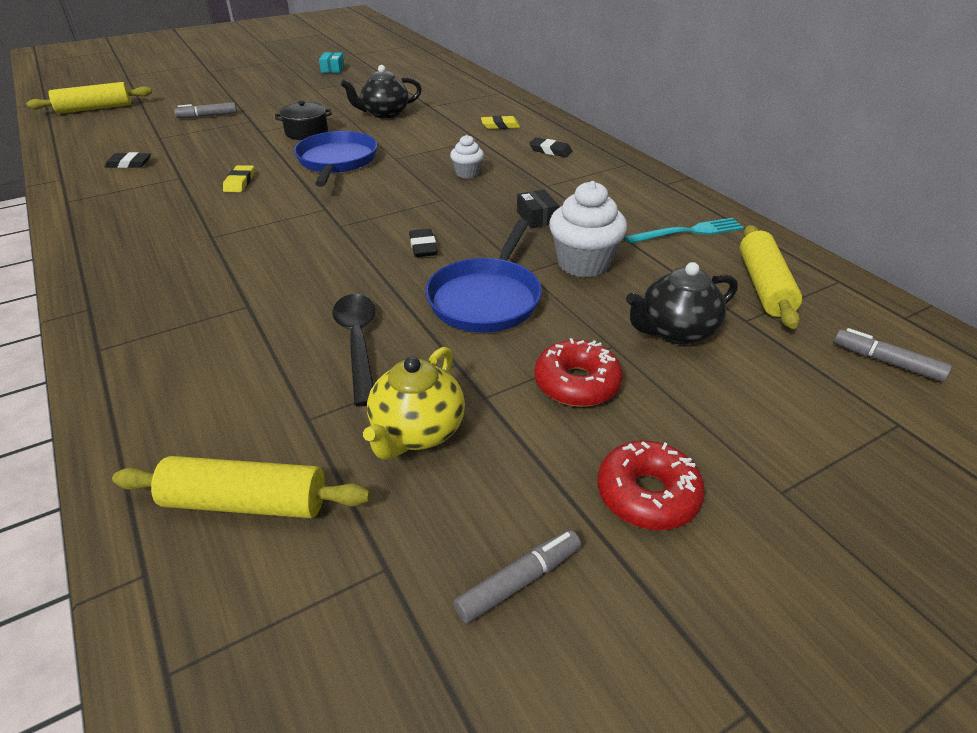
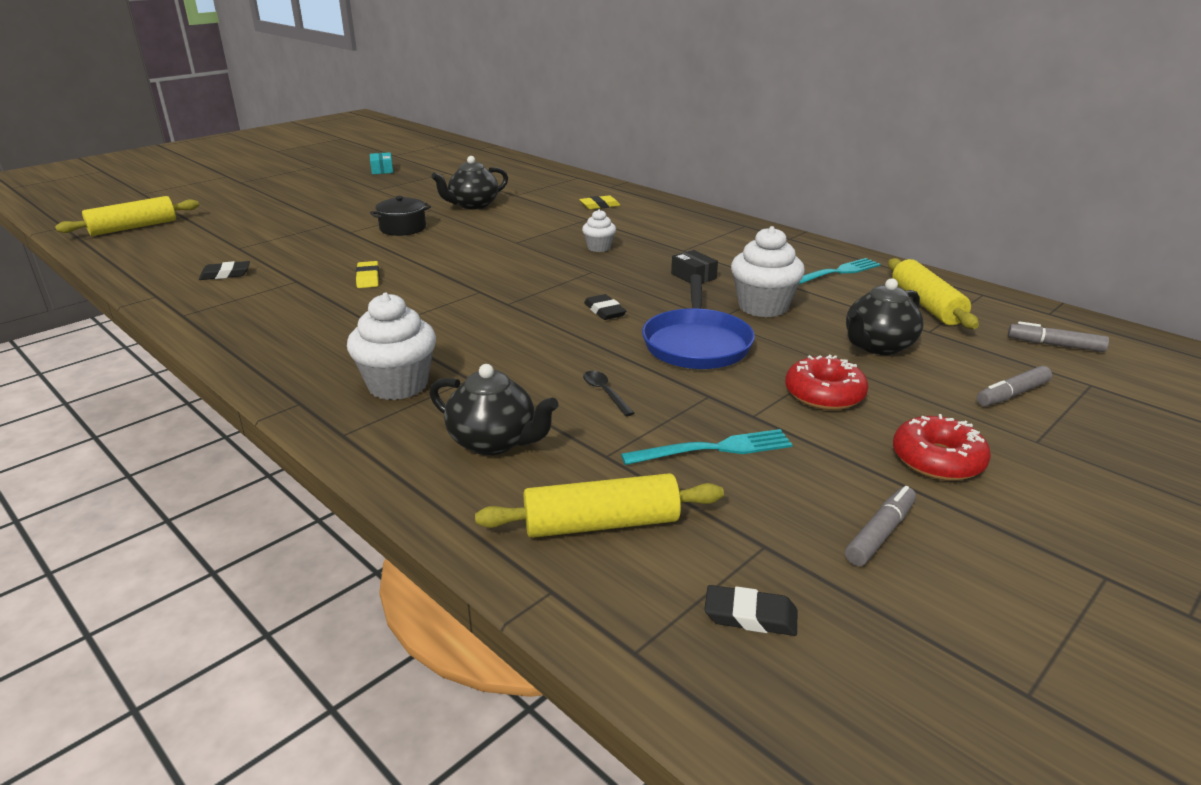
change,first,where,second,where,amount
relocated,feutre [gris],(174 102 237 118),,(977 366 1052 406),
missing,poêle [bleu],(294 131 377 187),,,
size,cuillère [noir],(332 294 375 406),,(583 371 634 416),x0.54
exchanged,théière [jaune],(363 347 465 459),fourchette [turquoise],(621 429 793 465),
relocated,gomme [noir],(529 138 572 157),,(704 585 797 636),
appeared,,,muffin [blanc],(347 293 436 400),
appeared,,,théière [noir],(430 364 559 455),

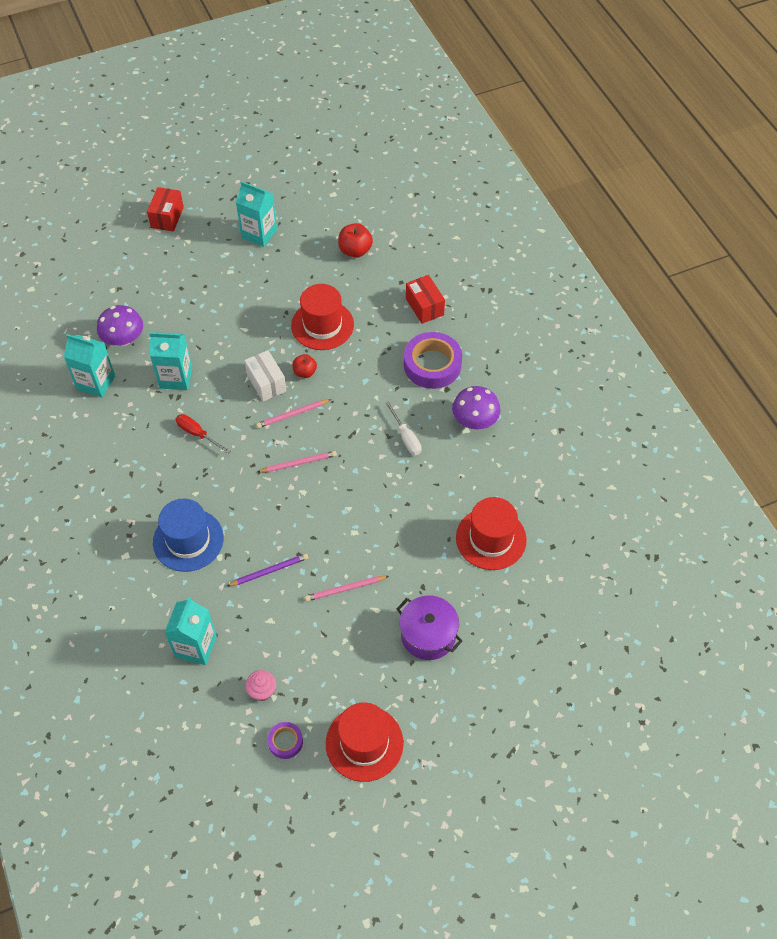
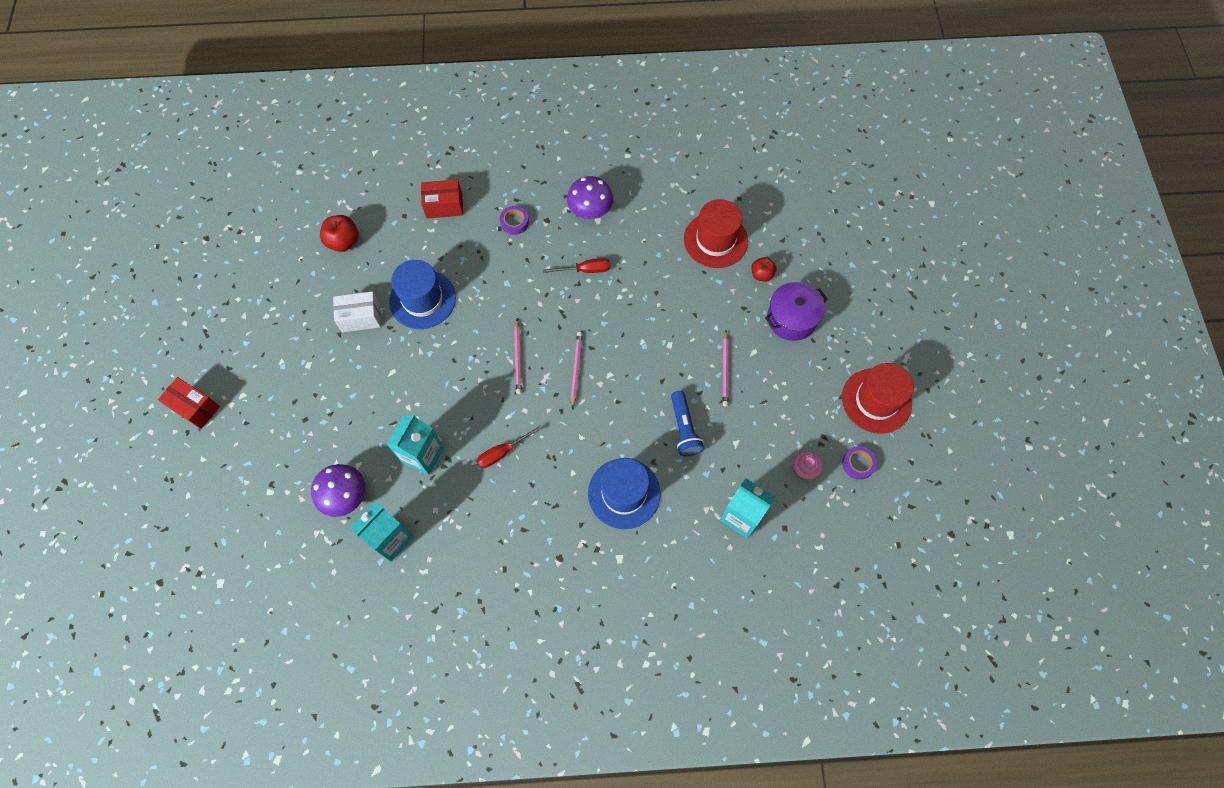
change,first,where,second,where,amount
exchanged,crayon [violet],(227 553 308 586),lampe de poche [bleu],(671 391 704 456),
missing,brique de lait [turquoise],(236 181 277 247),,,
relocated,boîte [blanc],(244 350 286 401),,(333 291 381 332),
colour,chapeau [rouge],(291 284 354 350),chapeau [bleu],(389 260 456 329),
relocated,pomme [rouge],(293 354 317 378),,(751 257 777 282),
colour,tournevis [blanc],(386 401 422 455),tournevis [rouge],(543 258 610 273),
size,ruban adhésif [violet],(404 332 462 389),,(500 206 529 235),x0.50

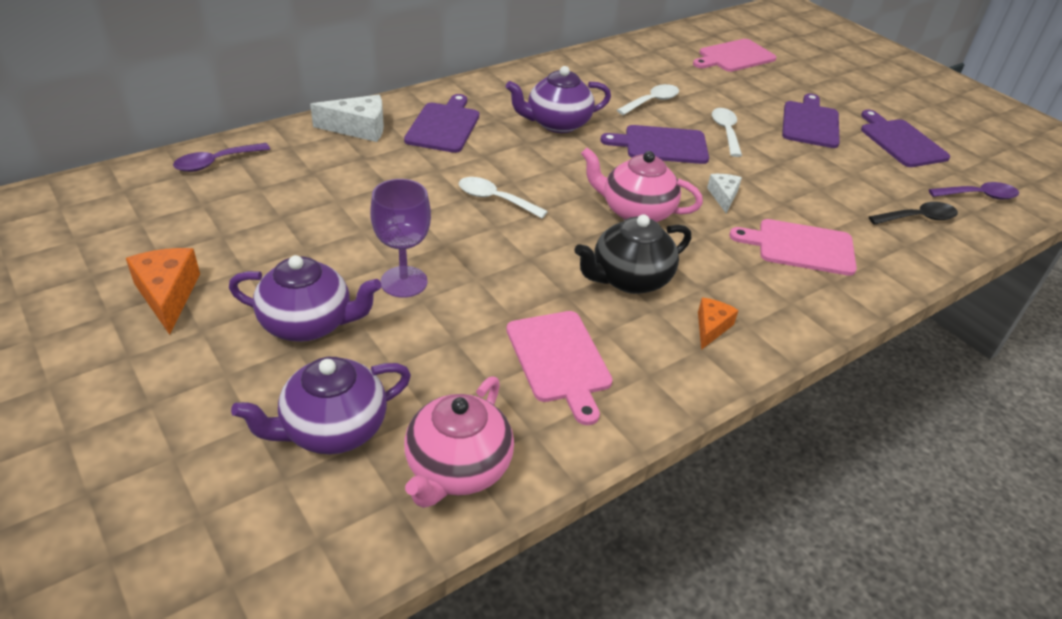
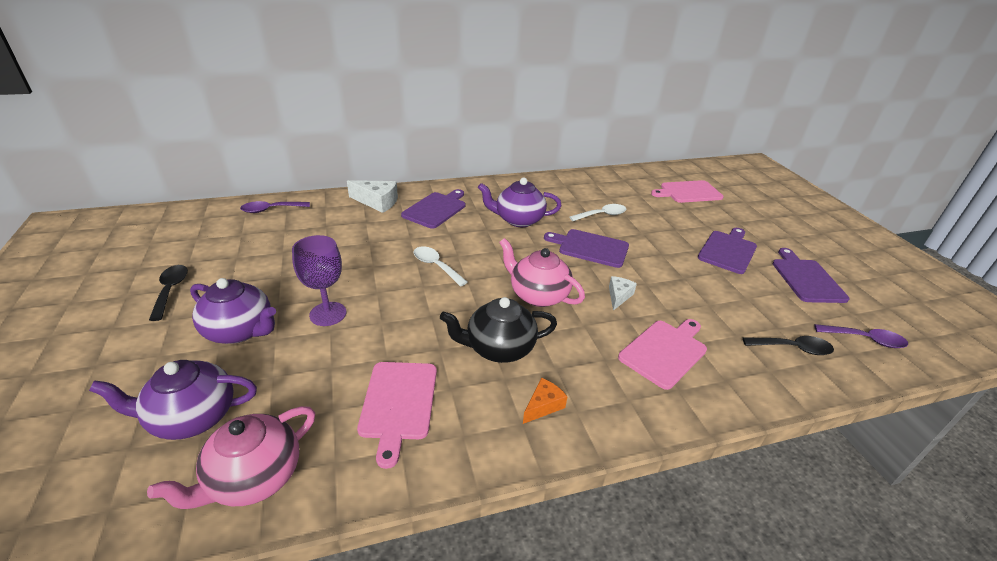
change,first,where,second,where,amount
exchanged,fromage [orange],(126 248 200 335),cuillère [noir],(149 265 188 321),
missing,cuillère [blanc],(712 108 742 157),,,
spun,planche à découper [rose],(729 219 857 276),,(618 319 707 390),105 degrees clockwise

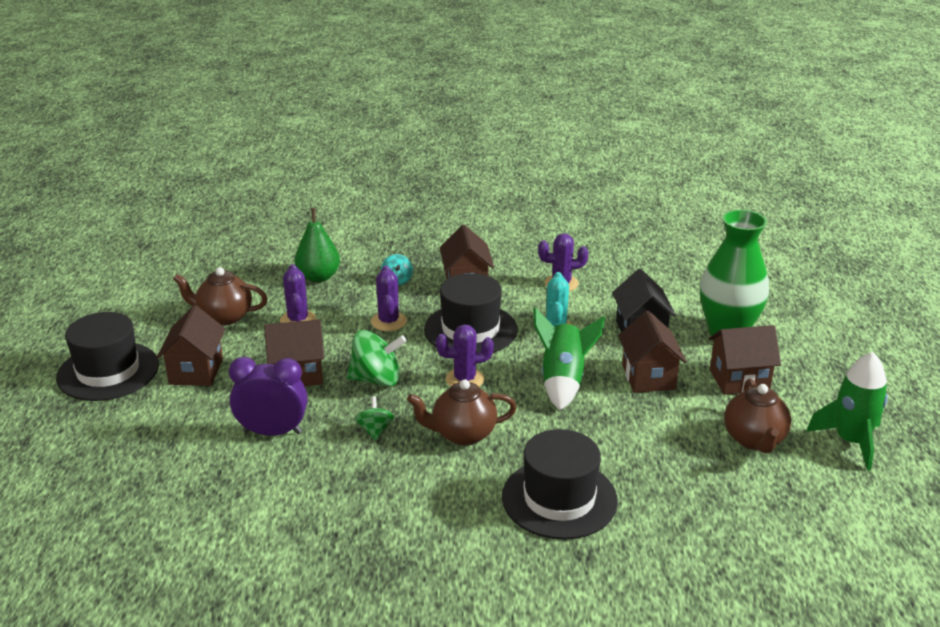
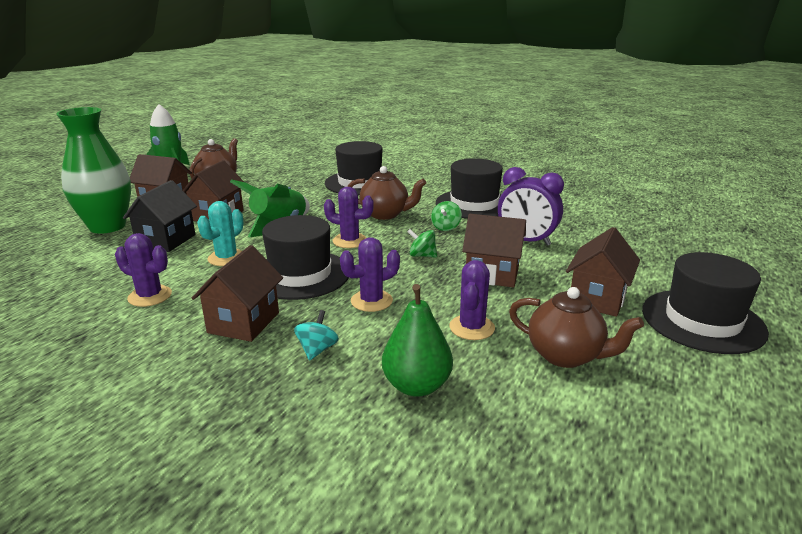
change,first,where,second,where,amount
size,toupie [vert],(347 330 407 387),,(407 229 437 258),x0.56
spun,cactus [violet],(371 266 407 331),,(340 237 400 312),45 degrees clockwise
appeared,,,chapeau [noir],(436 158 503 219),

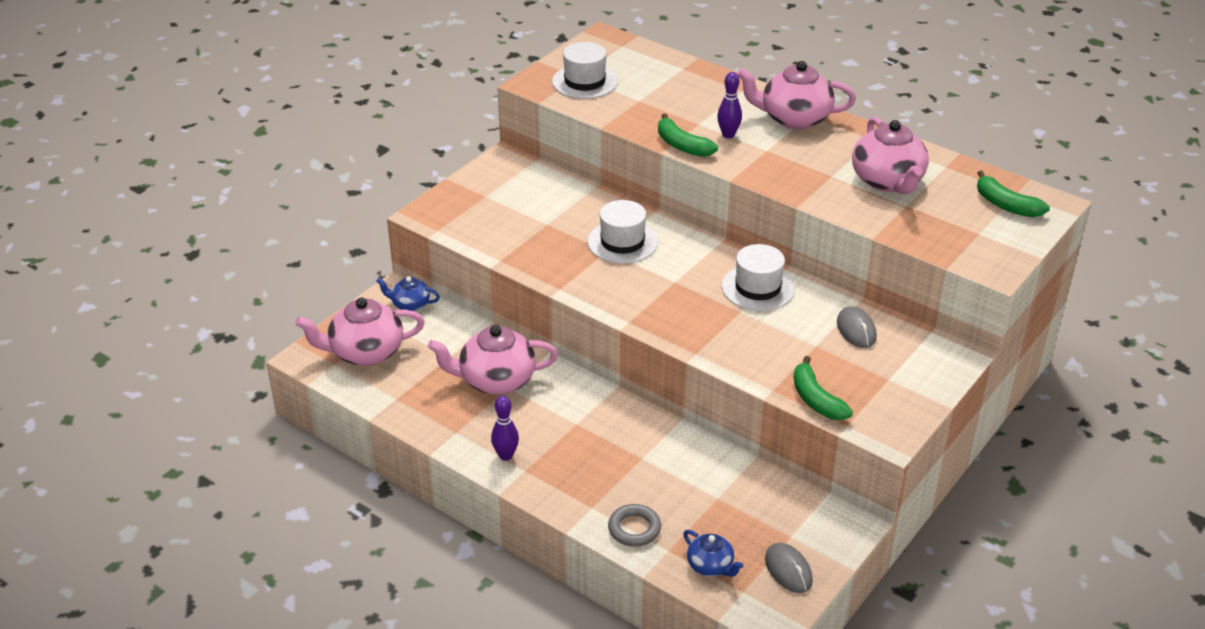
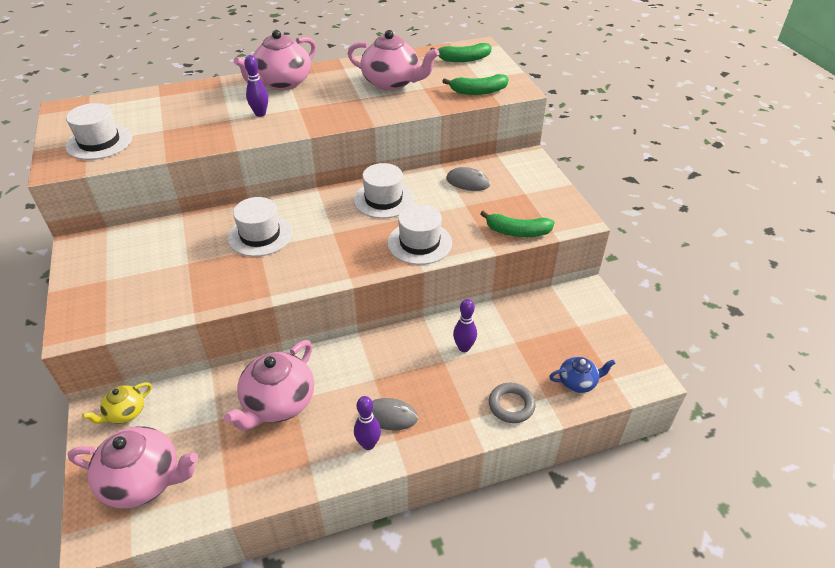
change,first,where,second,where,amount
spun,théière [rose],(295 298 425 366),,(68 427 198 508),105 degrees counterclockwise
colour,théière [bleu],(376 276 440 311),théière [jaune],(82 382 152 424),
relocated,banane [vert],(658 113 718 157),,(442 74 508 95),
relocated,souris [gris],(765 542 813 593),,(372 398 418 430),
appeared,,,chapeau [blanc],(388 204 452 265),
appeared,,,quille [violet],(453 299 477 352),

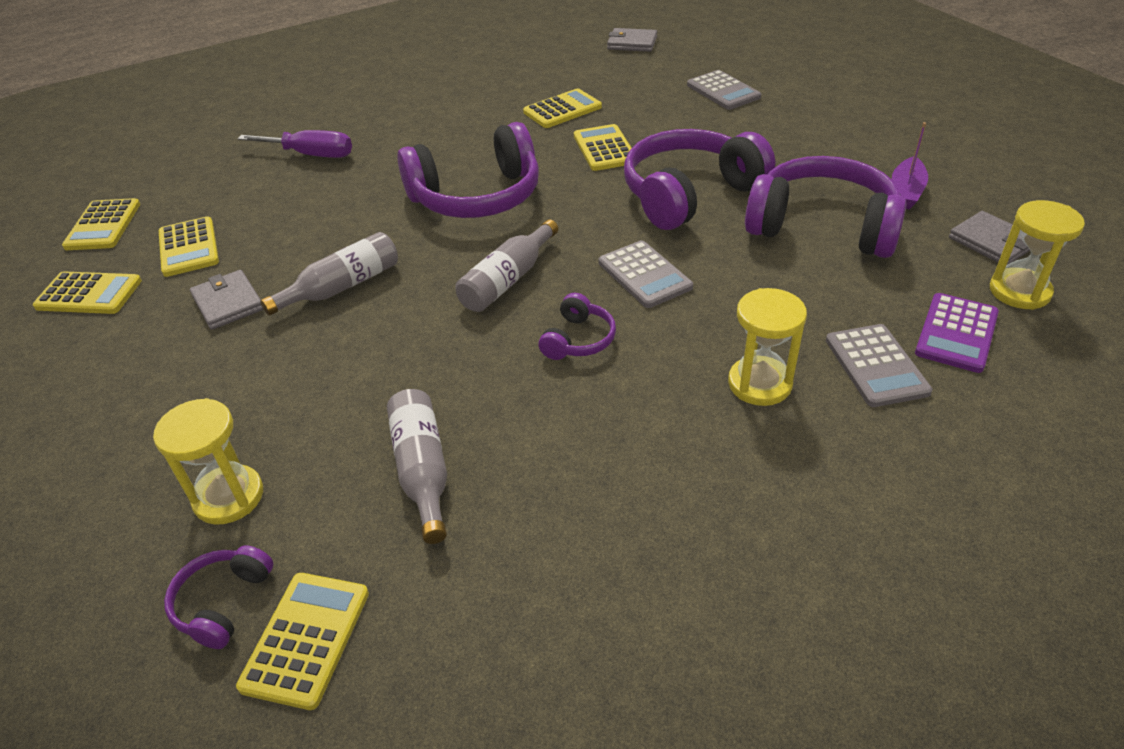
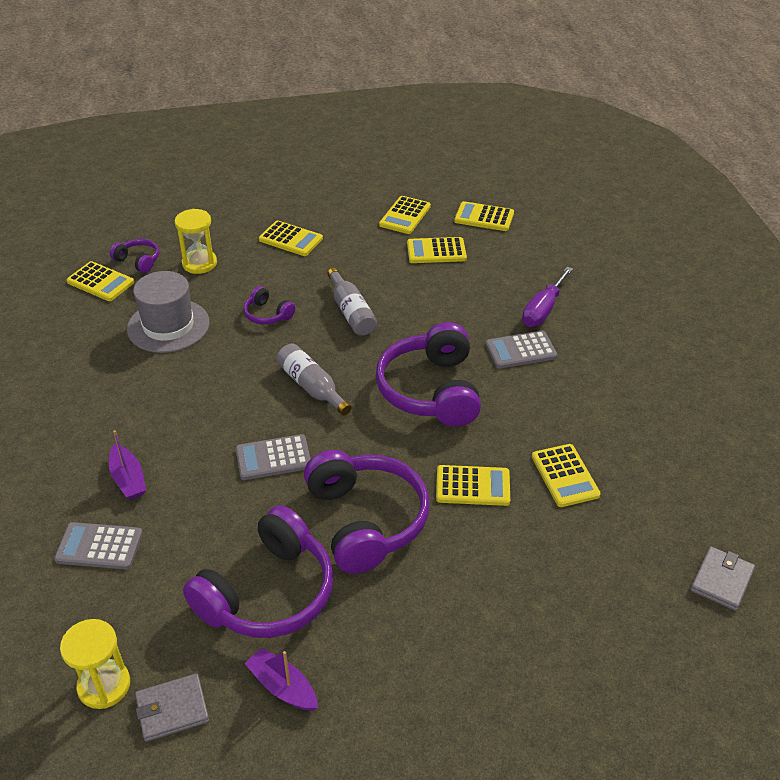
change,first,where,second,where,amount
missing,portefeuille [gris],(190 270 264 330),,,
exchanged,bouteille [gris],(387 389 447 544),chapeau [gris],(127 271 209 353),
relocated,casque audio [violet],(539 293 616 360),,(243 286 295 324),
relocated,calculatrice [gris],(687 70 761 110),,(485 331 557 369),
exchanged,sablier [jaune],(728 288 807 406),bateau [violet],(109 430 146 500),
missing,calculatrice [violet],(915 293 999 373),,,
appeared,,,calculatrice [jaune],(259 220 323 256),

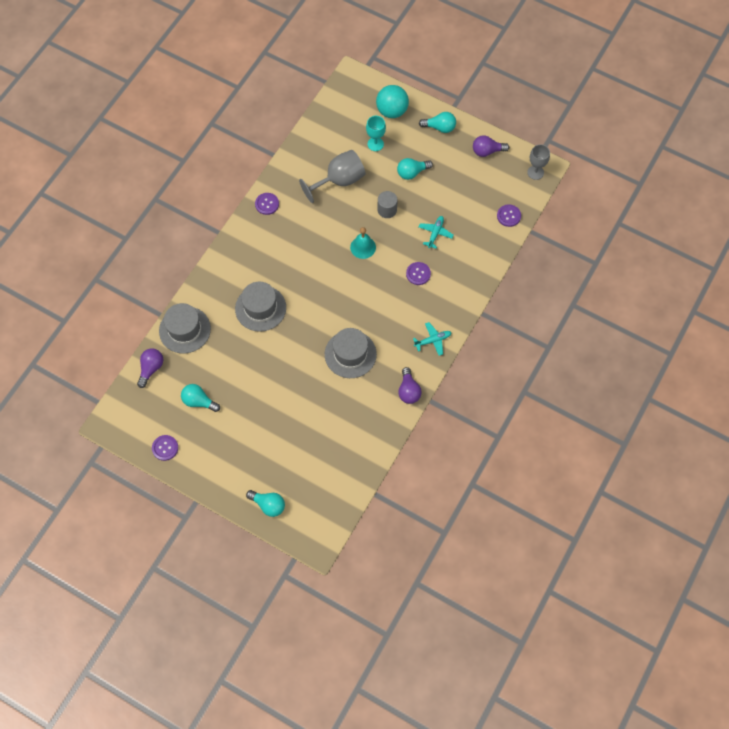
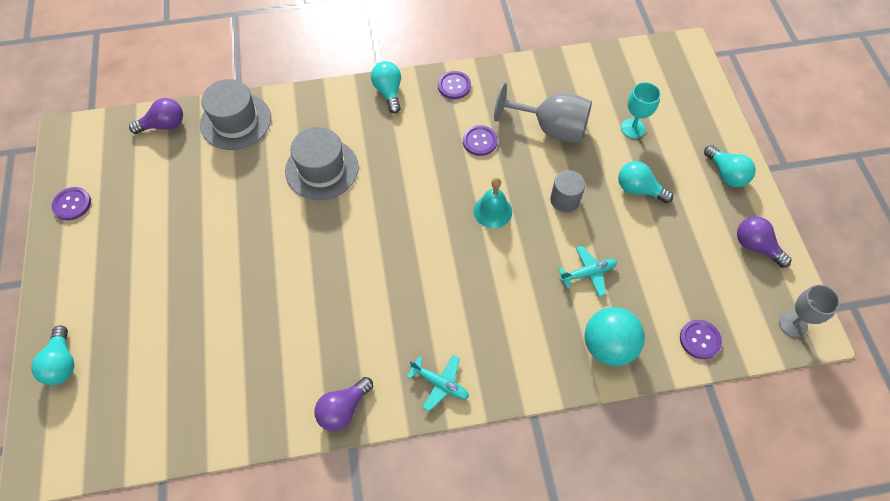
change,first,where,second,where,amount
relocated,ampoule [turquoise],(181 384 220 412),,(371 61 401 114),
missing,chapeau [gris],(325 328 377 378),,,
relocated,balle [turquoise],(376 85 409 118),,(585 307 645 366),
relocated,bouton [violet],(406 262 431 285),,(463 125 498 156),

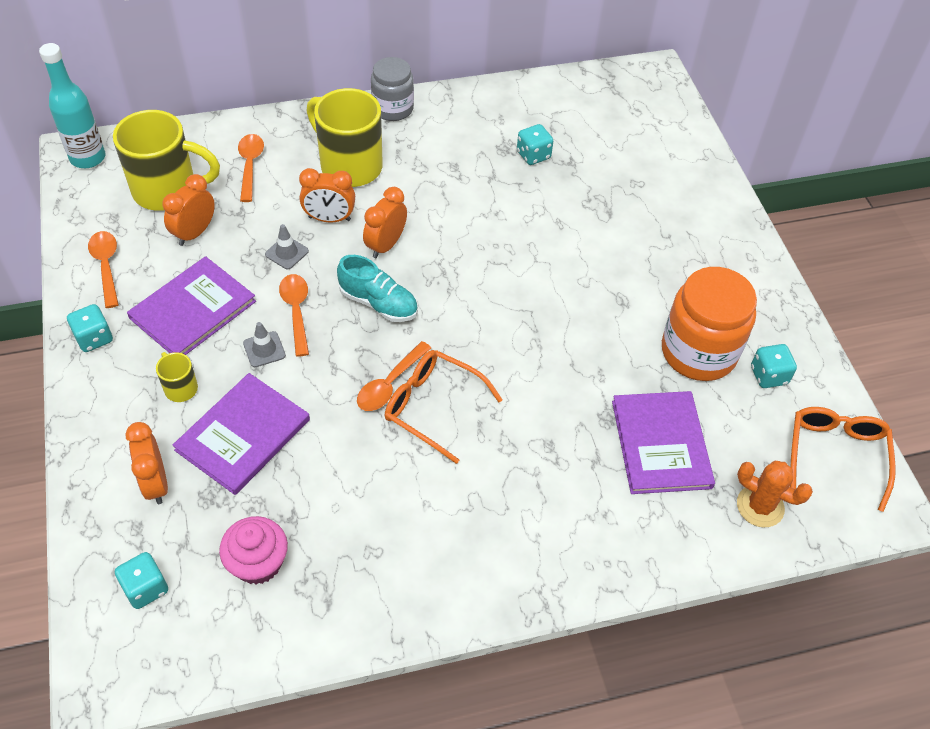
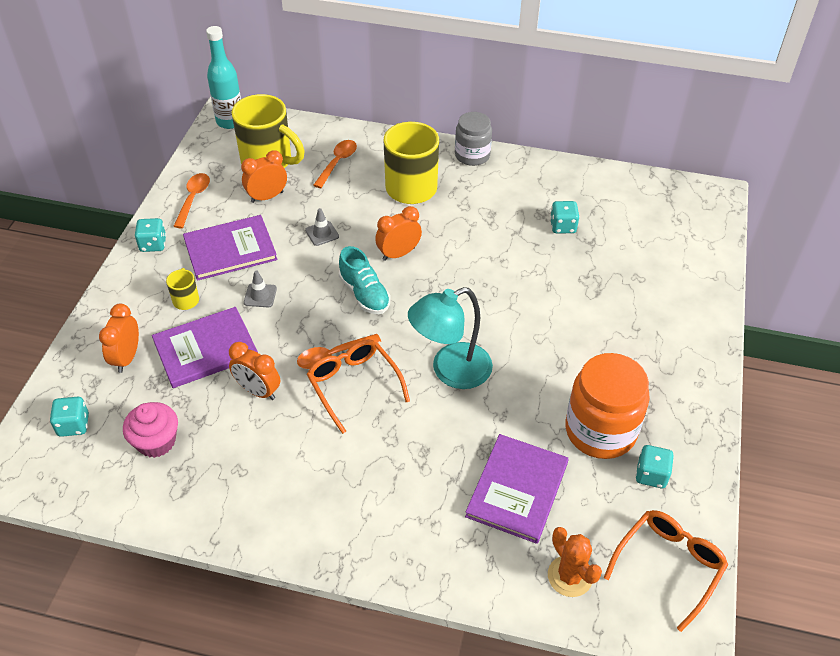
change,first,where,second,where,amount
missing,cuillère [orange],(279 274 309 356),,,
relocated,réveil [orange],(299 168 355 222),,(229 342 280 400),
appeared,,,lampe [turquoise],(408 287 493 389),

